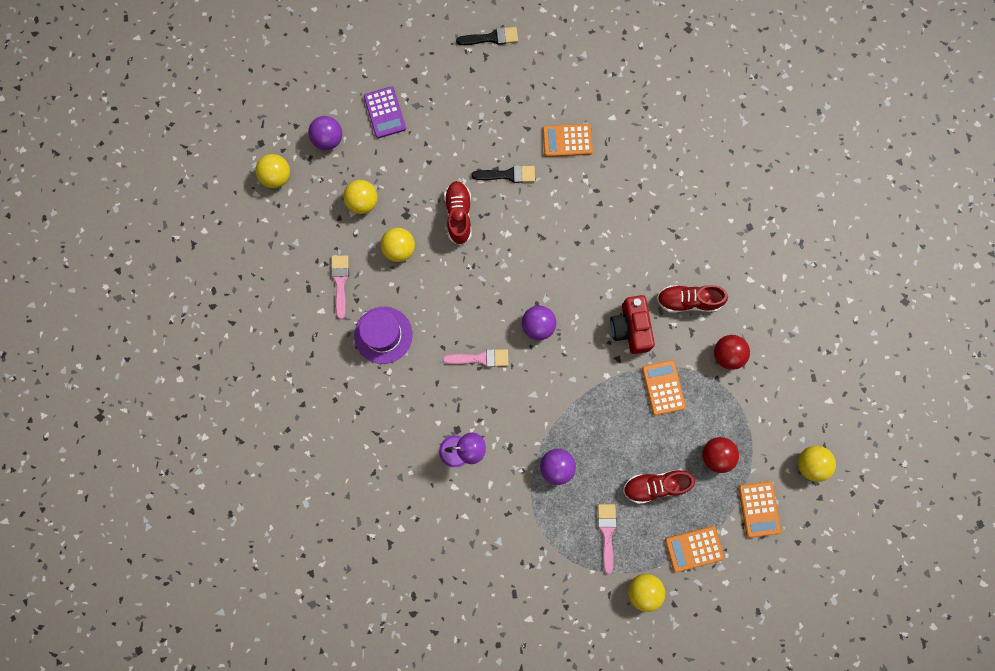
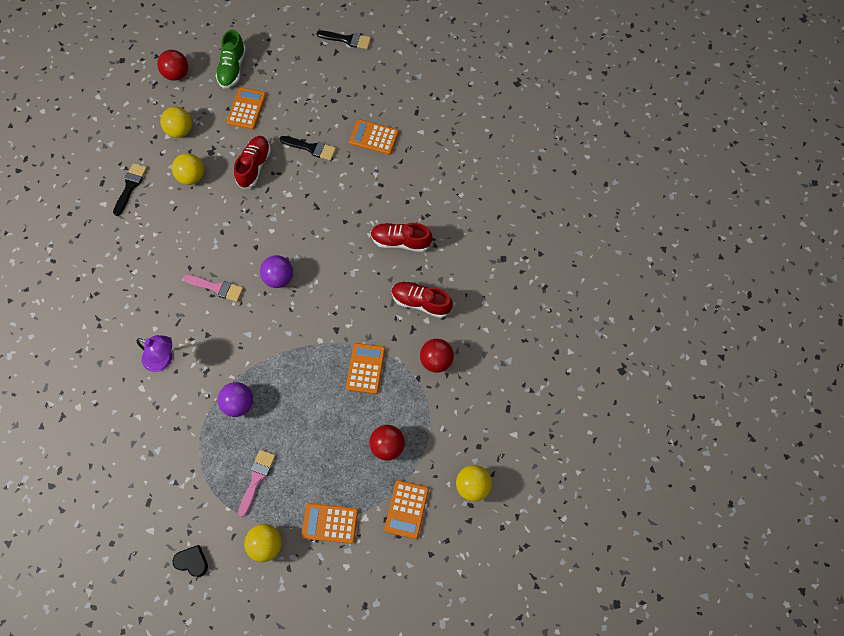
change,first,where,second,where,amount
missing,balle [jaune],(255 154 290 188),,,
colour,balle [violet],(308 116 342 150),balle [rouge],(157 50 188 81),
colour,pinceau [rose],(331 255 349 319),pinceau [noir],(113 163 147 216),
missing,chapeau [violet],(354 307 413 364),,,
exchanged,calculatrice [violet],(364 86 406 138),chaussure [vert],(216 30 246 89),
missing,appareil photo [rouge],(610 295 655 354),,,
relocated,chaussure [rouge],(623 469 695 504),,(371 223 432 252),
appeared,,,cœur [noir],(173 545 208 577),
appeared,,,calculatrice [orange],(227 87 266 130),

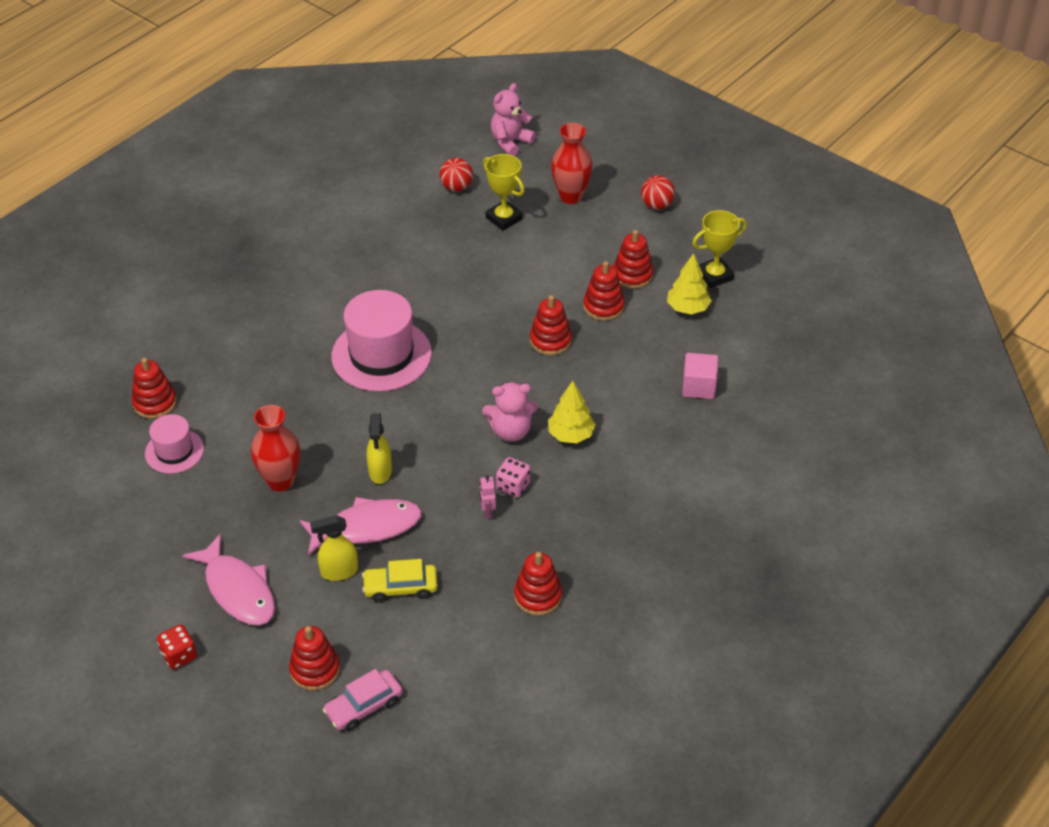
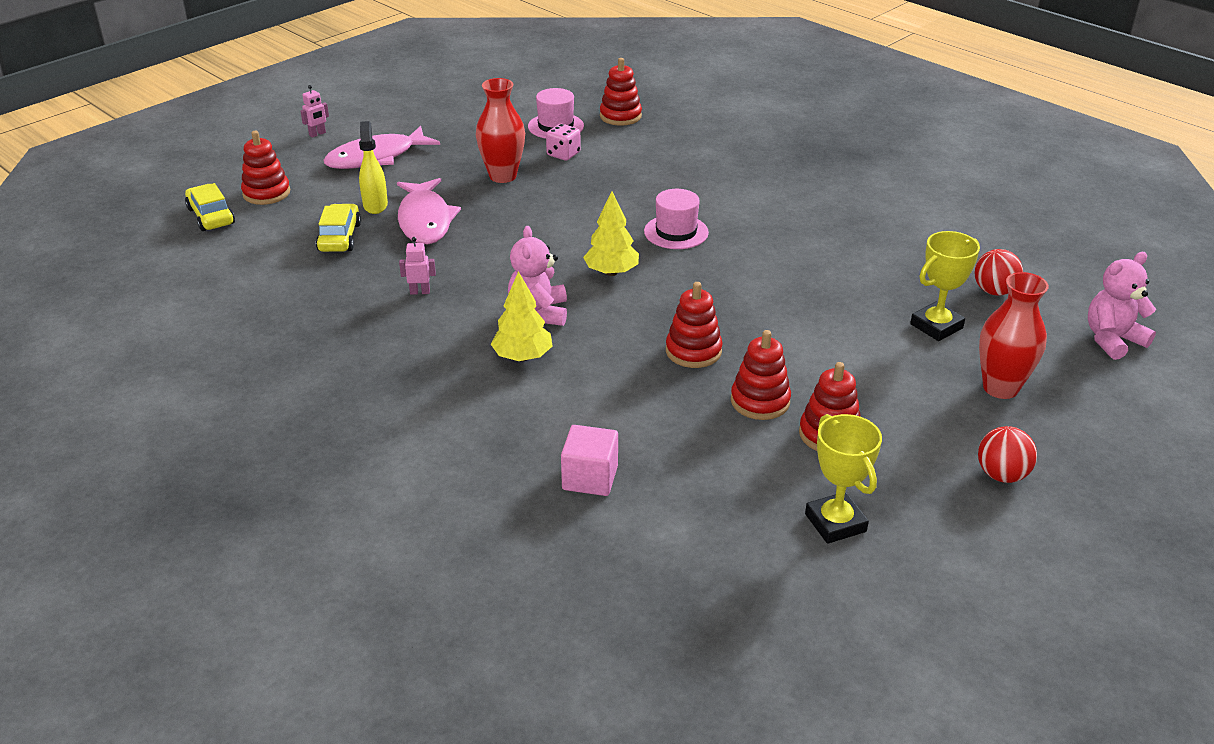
change,first,where,second,where,amount
exchanged,dé [rouge],(157 624 197 669),robot [rose],(300 85 329 138),
colour,voiture [rose],(323 669 403 731),voiture [jaune],(185 183 235 231),
size,chapeau [rose],(331 290 432 392),,(644 189 709 249),x0.55
missing,vaporisateur [jaune],(367 414 392 484),,,
spun,ours en peluche [rose],(491 83 536 156),,(1088 252 1156 360),75 degrees counterclockwise
relocated,dé [rose],(496 457 530 497),,(546 124 581 161),
missing,jouet à empiler [rouge],(514 552 562 615),,,
relocated,arbre [jaune],(667 253 712 314),,(583 191 639 276),

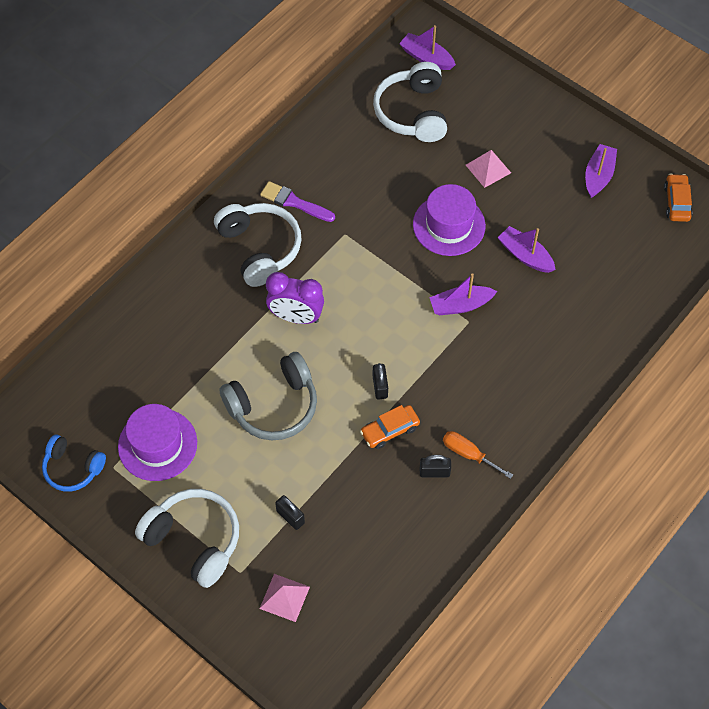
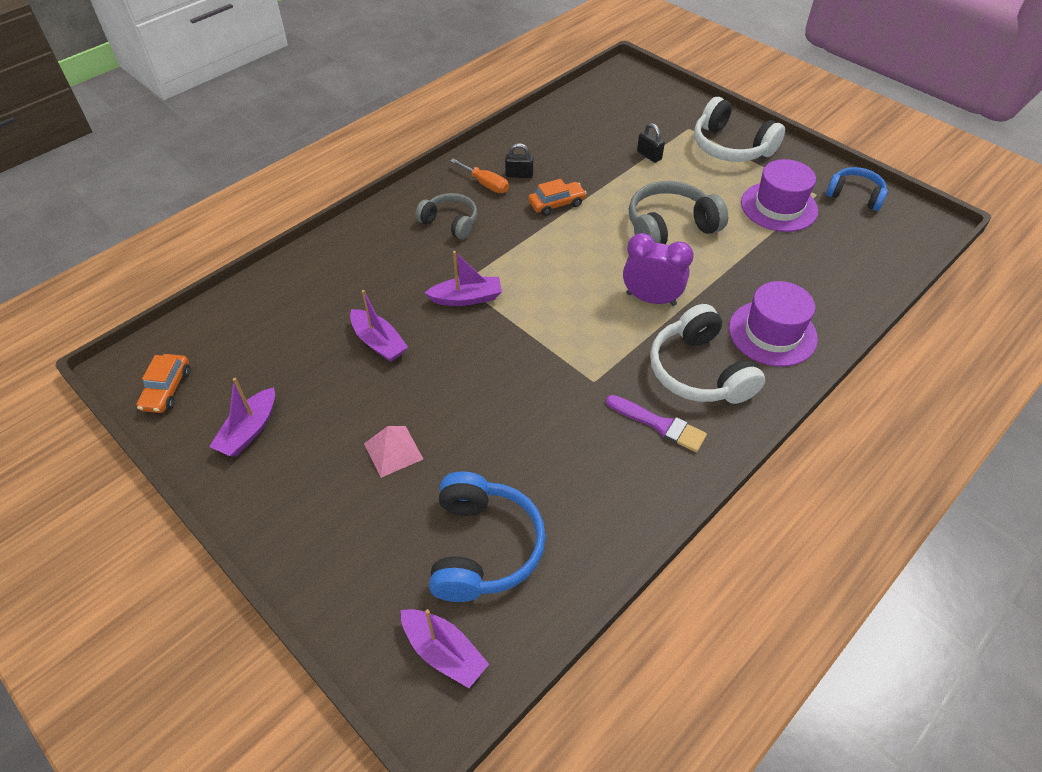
change,first,where,second,where,amount
missing,pyramide [rose],(259 574 310 622),,,
missing,cadenas [noir],(372 363 388 400),,,
colour,casque audio [blanc],(373 62 447 142),casque audio [bleu],(429 471 546 602),
relocated,chapeau [violet],(413 184 486 256),,(729 281 818 367),
appeared,,,casque audio [gris],(415 193 477 239),

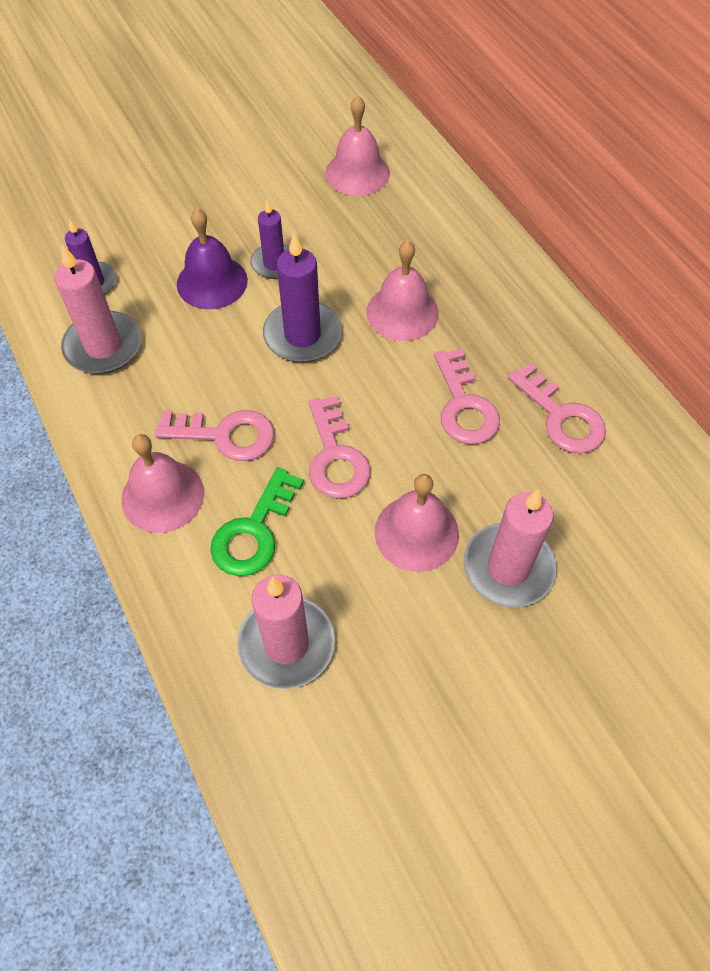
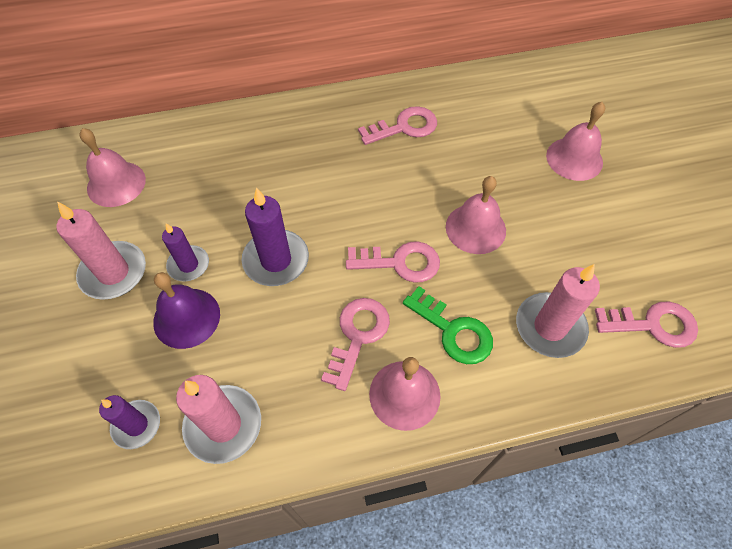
change,first,where,second,where,amount
relocated,cloche [rose],(366 240 439 341),,(546 102 605 181),
relocated,clé [rose],(434 348 500 445),,(595 301 698 348),
relocated,bougie [rose],(463 489 557 608),,(56 202 146 300),

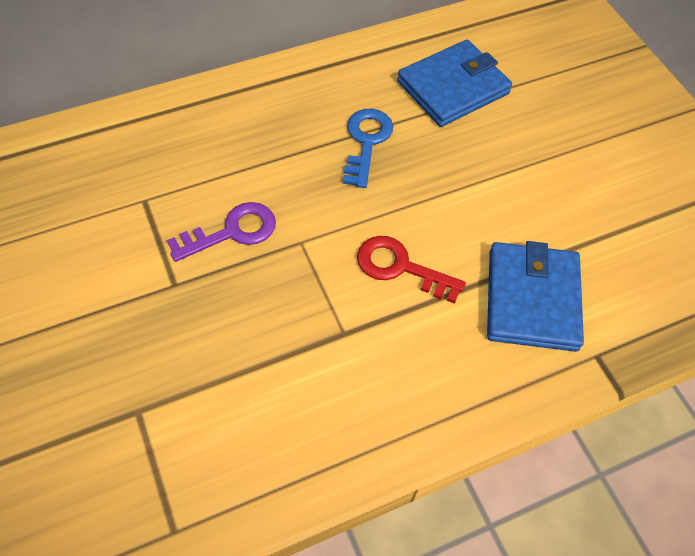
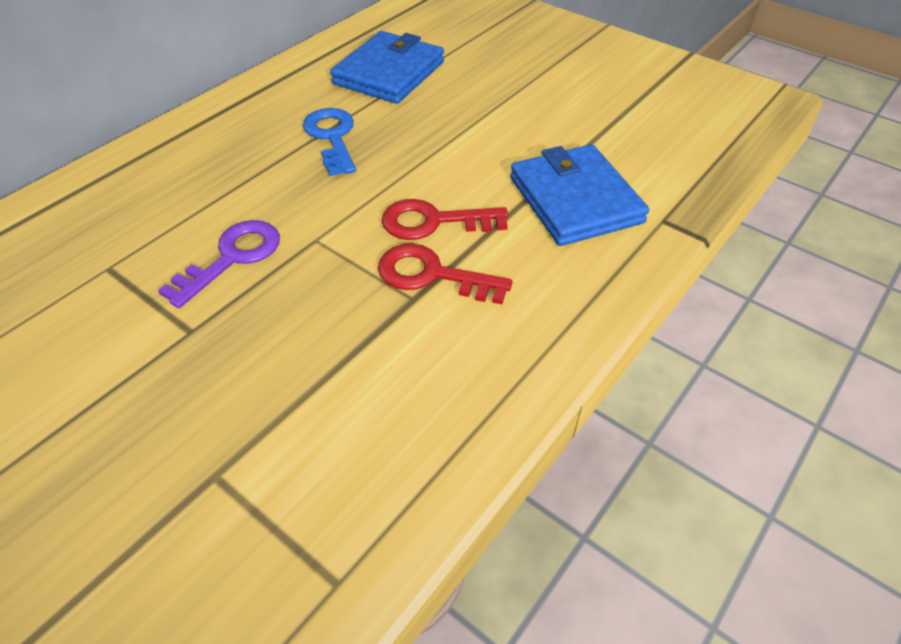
change,first,where,second,where,amount
appeared,,,clé [rouge],(378 244 513 304),

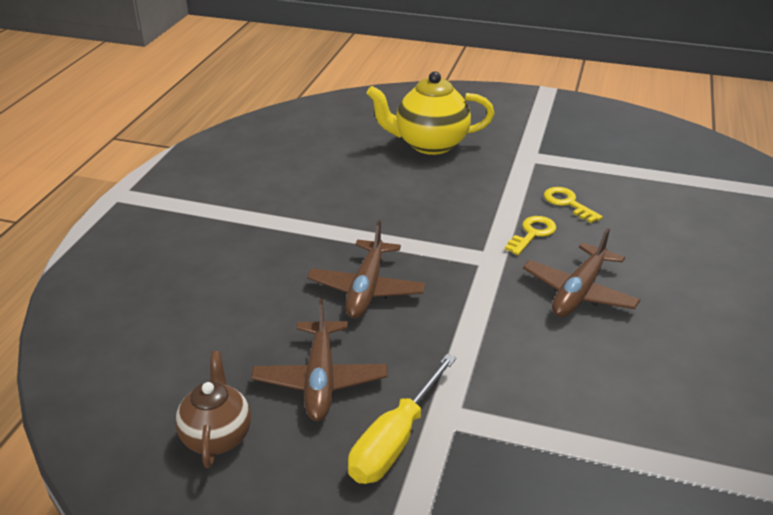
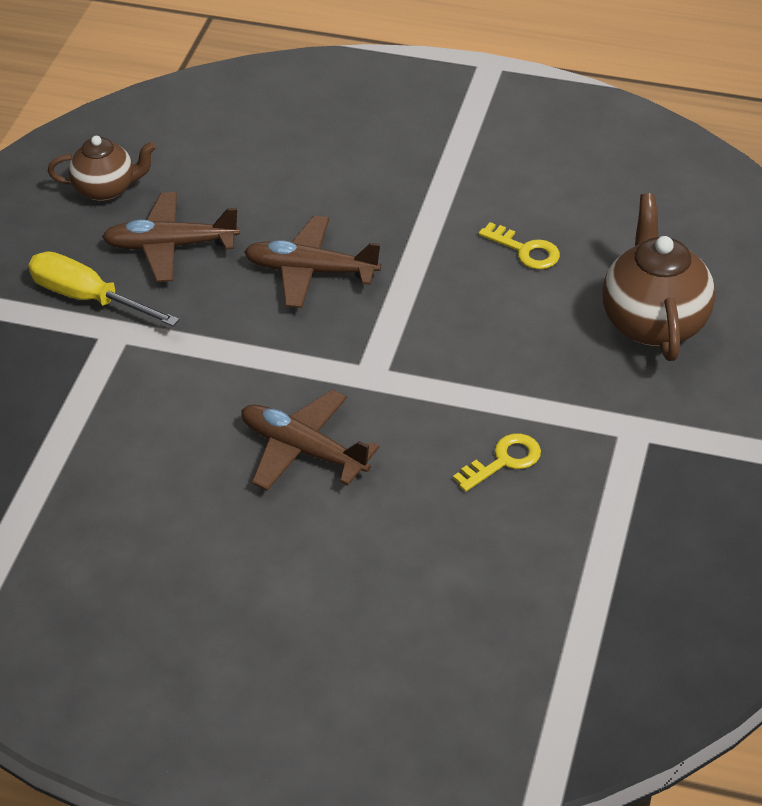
change,first,where,second,where,amount
colour,théière [jaune],(366 71 495 155),théière [marron],(602 193 715 361),
relocated,clé [jaune],(505 216 556 255),,(479 222 560 269),

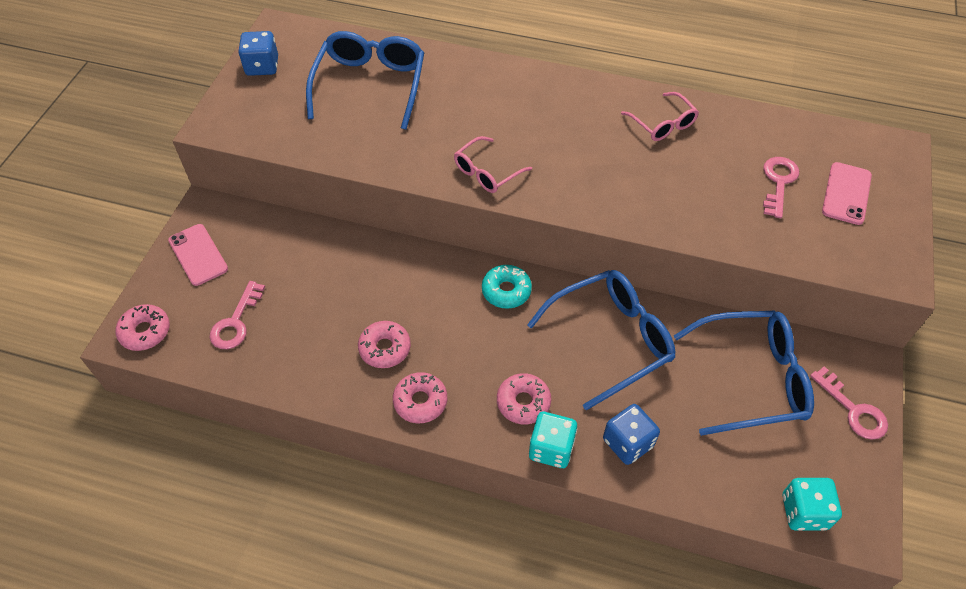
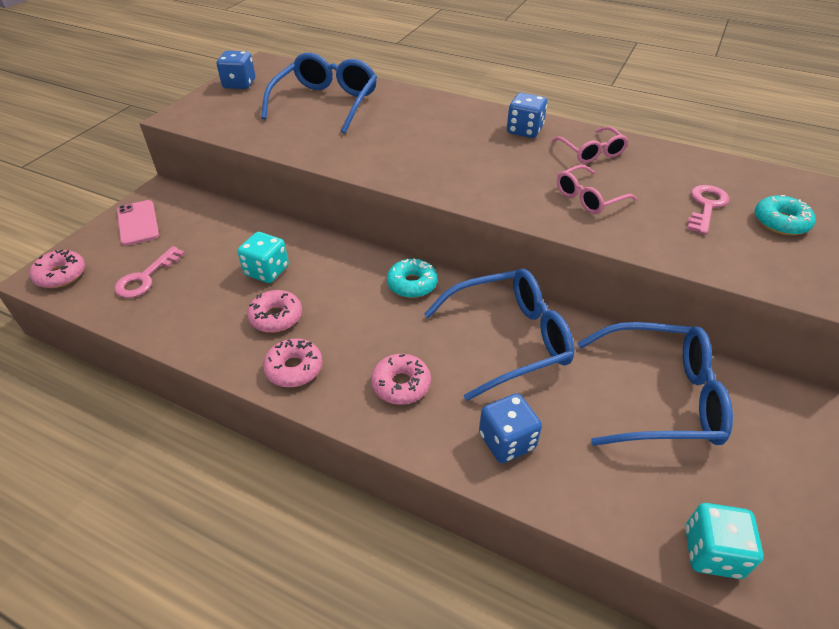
change,first,where,second,where,amount
relocated,lunettes [rose],(454 136 532 193),,(557 165 637 214),
relocated,dé [turquoise],(529 412 577 468),,(237 232 289 283),
missing,clé [rose],(810 366 888 440),,,
exchanged,téléphone [rose],(822 162 872 225),beignet [turquoise],(755 195 816 235),
appeared,,,dé [bleu],(507 93 547 138),

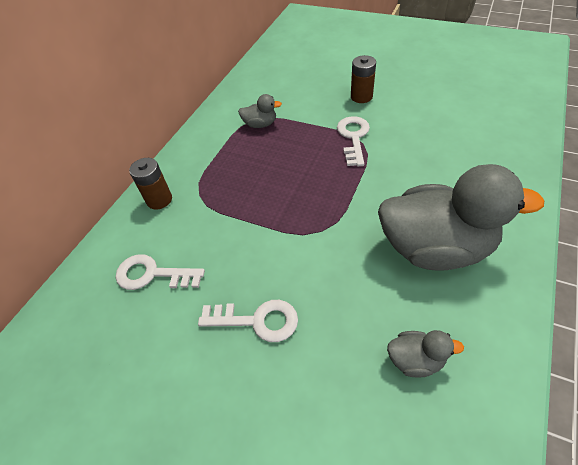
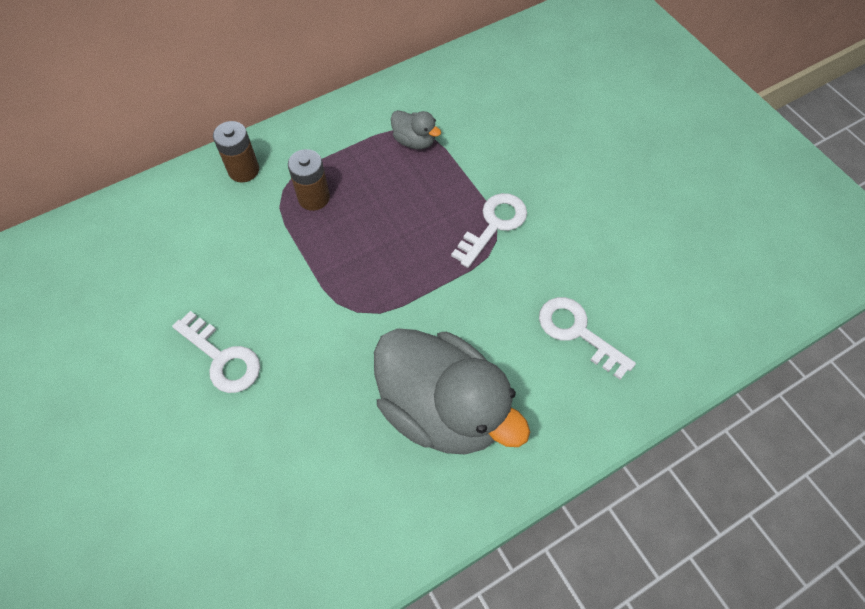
change,first,where,second,where,amount
relocated,clé [blanc],(116 254 205 290),,(539 297 636 380),
relocated,pile [marron],(351 55 376 103),,(288 149 330 211),
missing,canard [gris],(387 330 464 378),,,

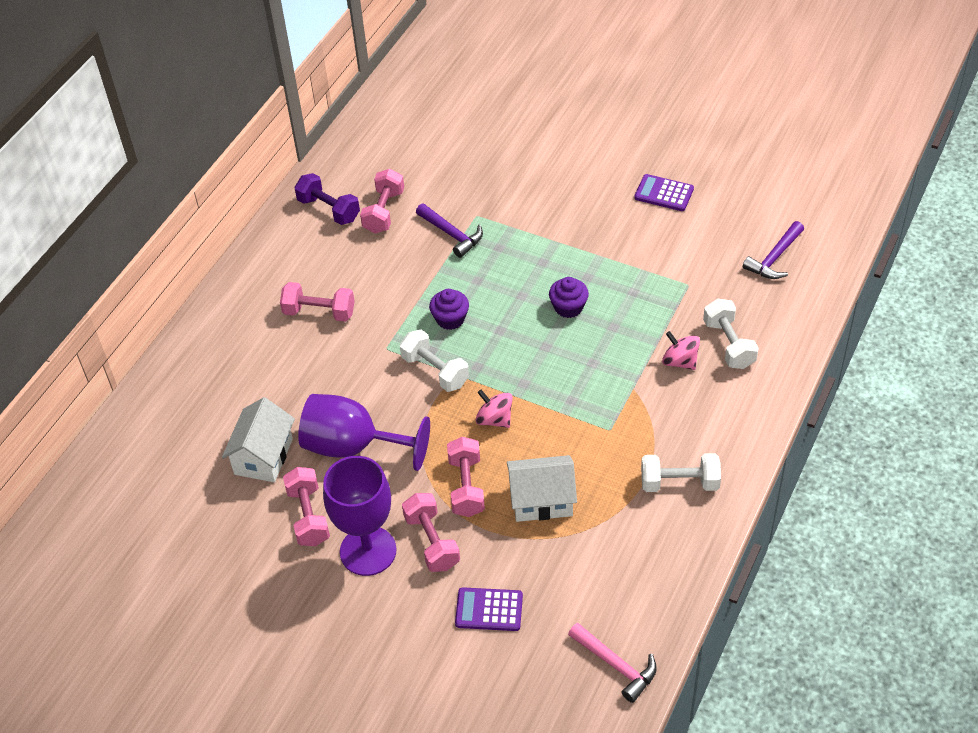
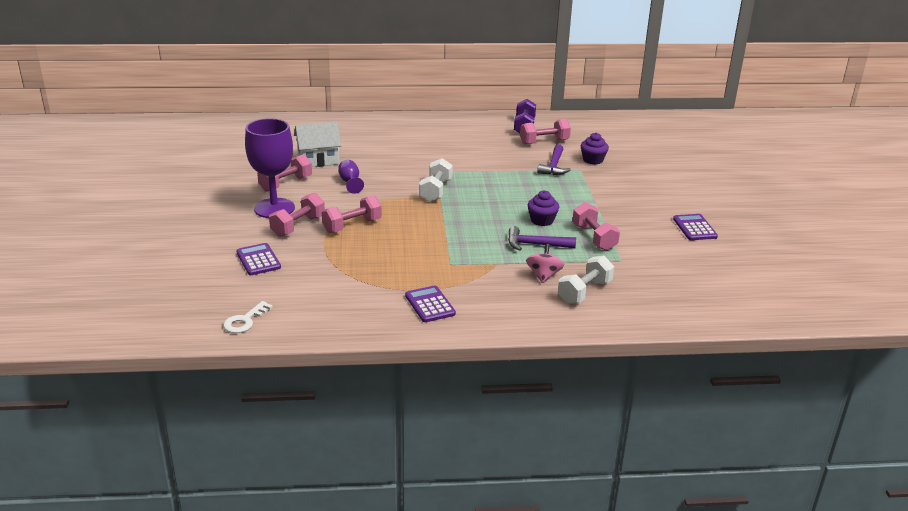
change,first,where,second,where,amount
relocated,haltère [rose],(280 282 354 322),,(572 202 620 251),
size,verre à pied [violet],(298 394 430 471),,(338 160 364 194),x0.46
relocated,muffin [violet],(429 289 469 330),,(581 133 609 164),
missing,toupie [rose],(475 390 513 428),,,
missing,maison [blanc],(507 455 577 522),,,
exchanged,marteau [rose],(568 623 657 703),clé [blanc],(223 301 273 333),
exchanged,haltère [blanc],(641 453 721 492),calculatrice [violet],(405 286 456 322),
relocated,marteau [violet],(743 221 804 279),,(508 226 576 251),

